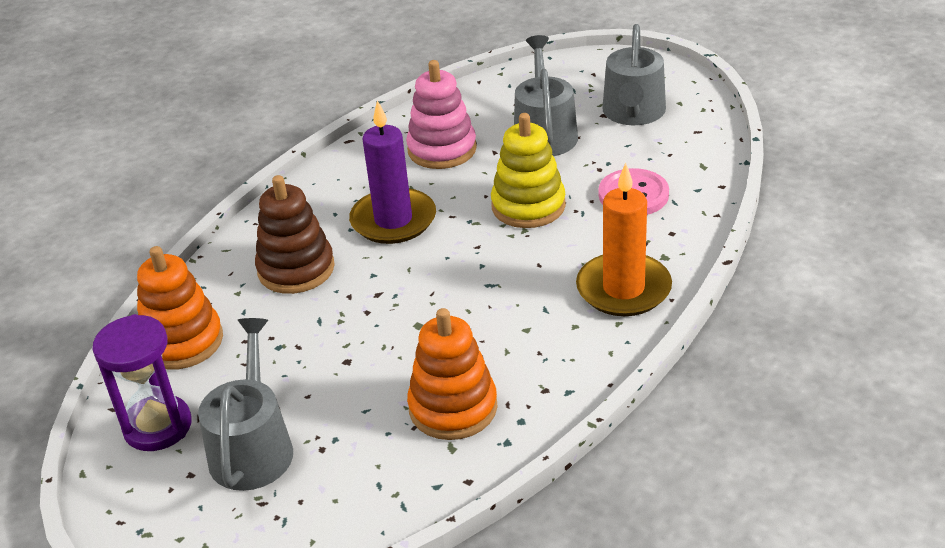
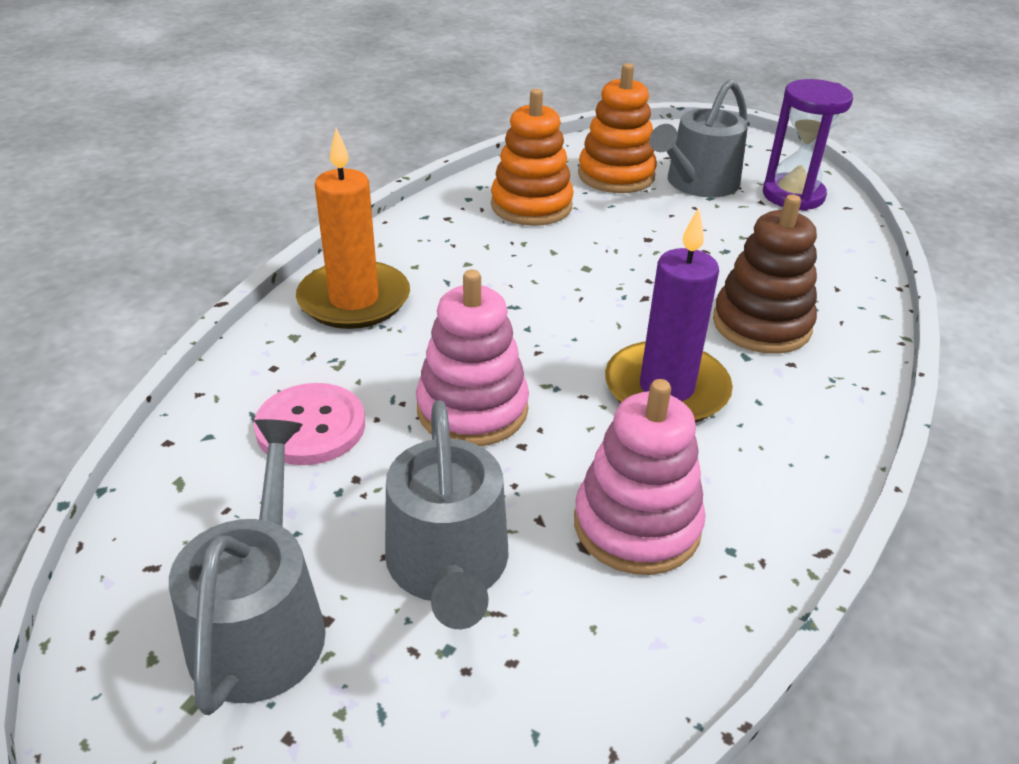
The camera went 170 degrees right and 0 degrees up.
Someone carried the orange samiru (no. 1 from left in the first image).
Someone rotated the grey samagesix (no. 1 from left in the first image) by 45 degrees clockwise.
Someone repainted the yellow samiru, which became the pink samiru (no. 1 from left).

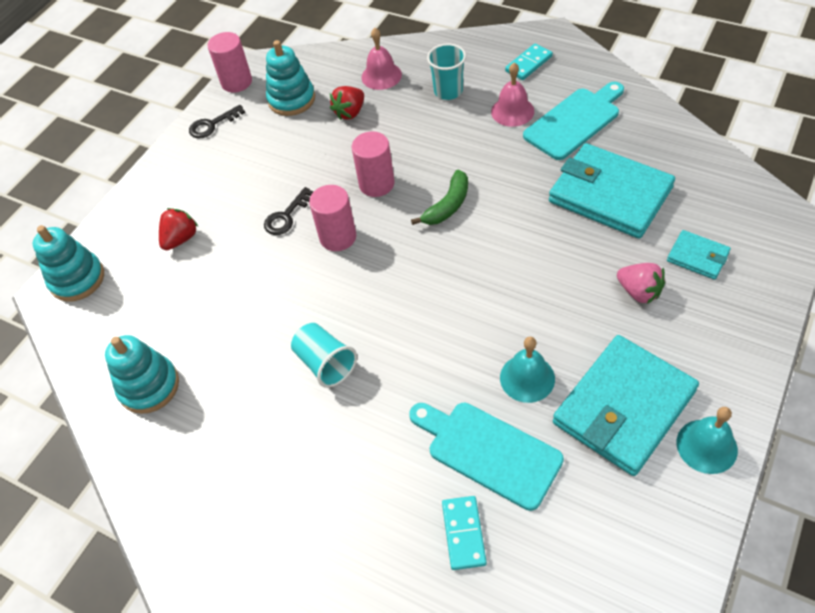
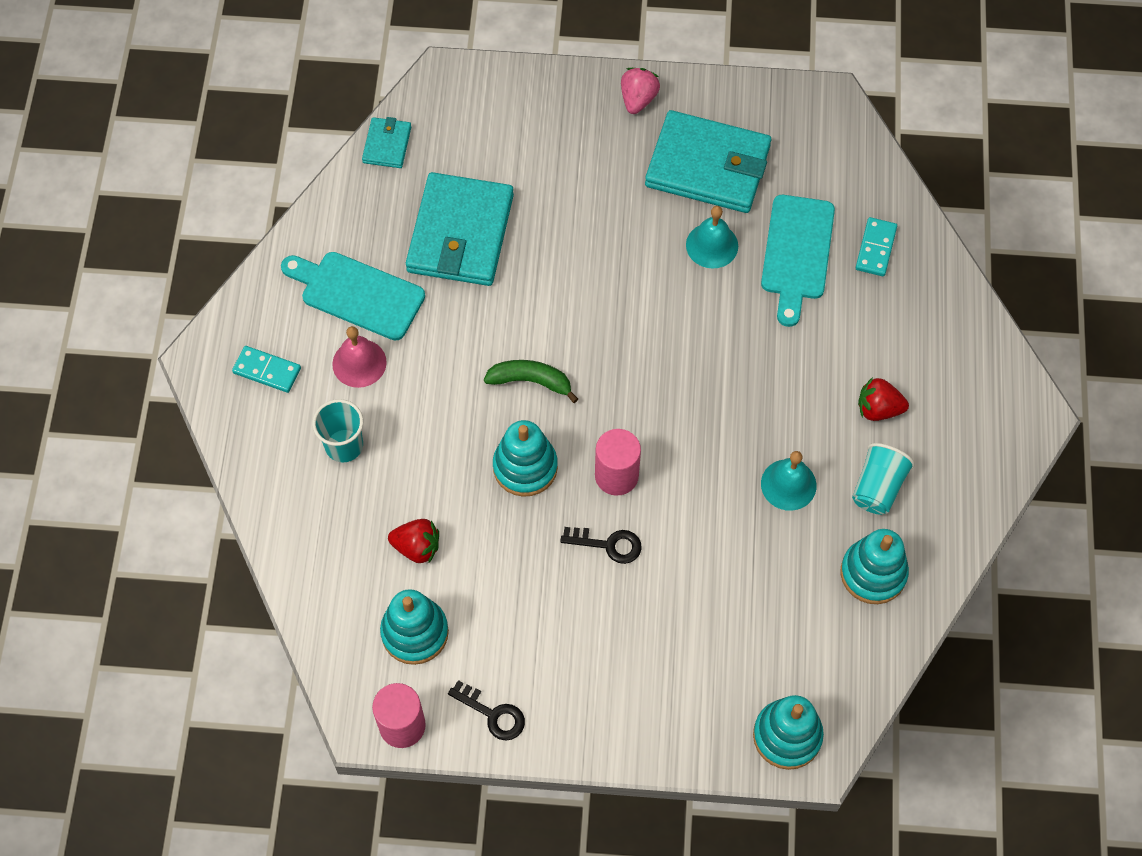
The camera went 120 degrees left and 10 degrees up.
Someone carried the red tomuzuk (no. 1 from left in the first image).
Someone carried the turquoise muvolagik (no. 1 from left in the first image).
Someone swapped the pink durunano (no. 3 from left) for the turquoise samiru (no. 2 from left).
Someone took away the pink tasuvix (no. 1 from left).
Someone rotated the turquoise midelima (no. 1 from left in the first image) by 45 degrees counterclockwise.
Someone carried the pink tomuzuk.
Someone carried the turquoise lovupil (no. 3 from left in the first image).
Someone carried the turquoise tasuvix (no. 2 from left).

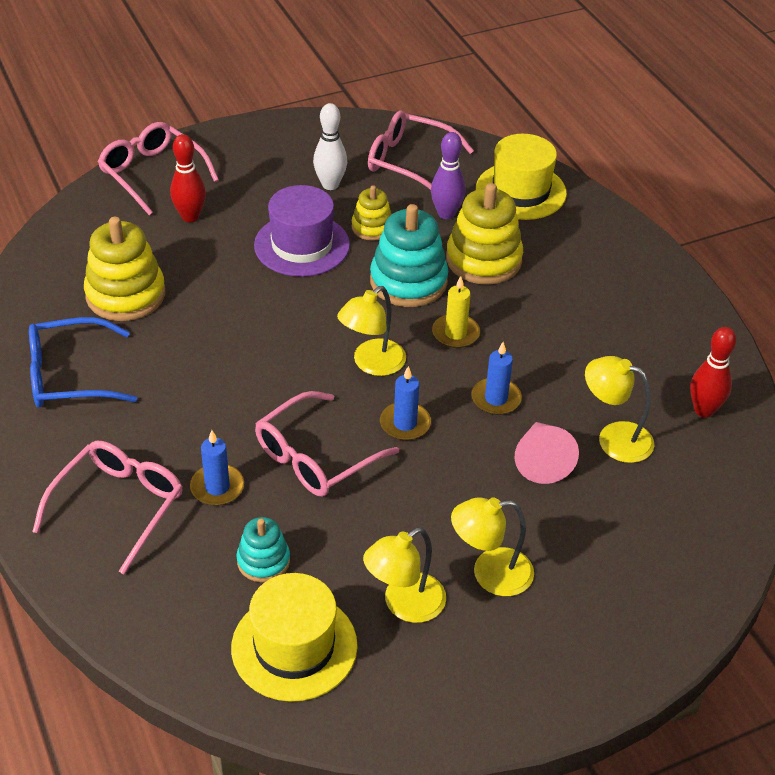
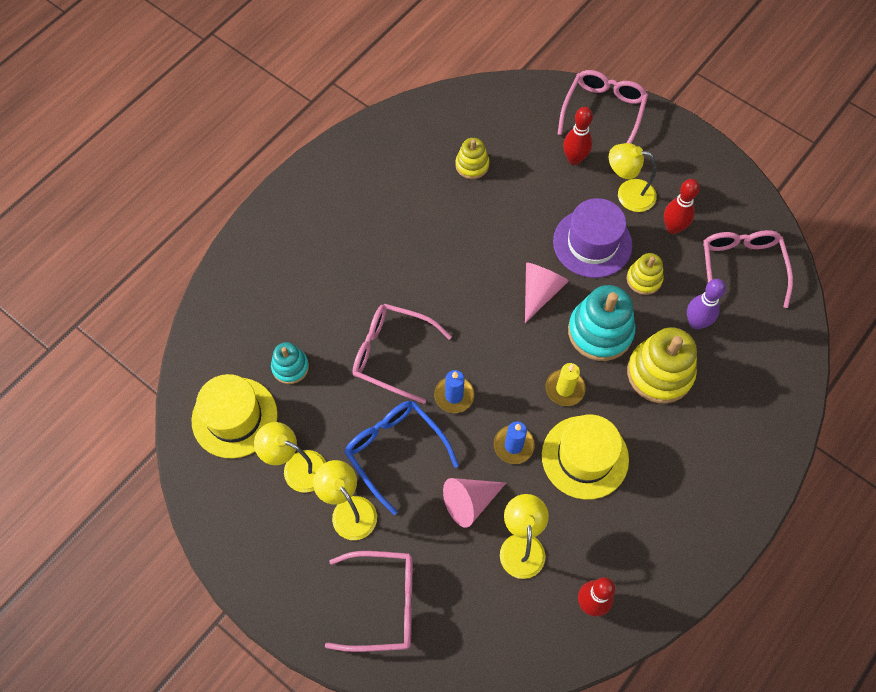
The camera went 65 degrees right and 20 degrees up.
Someone carried the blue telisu.
Someone carried the pink telisu (no. 1 from left).
Someone scaled the yellow samiru (no. 1 from left) by 0.56.
Someone took away the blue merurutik (no. 1 from left).
Someone repainted the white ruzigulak, which became the red ruzigulak (no. 3 from left).
Someone carried the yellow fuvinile (no. 1 from left in the first image).
Someone carried the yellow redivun (no. 2 from left).
Someone put down the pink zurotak (no. 2 from left).

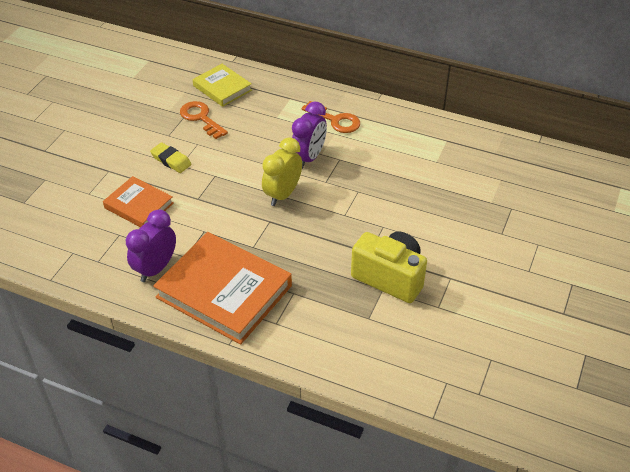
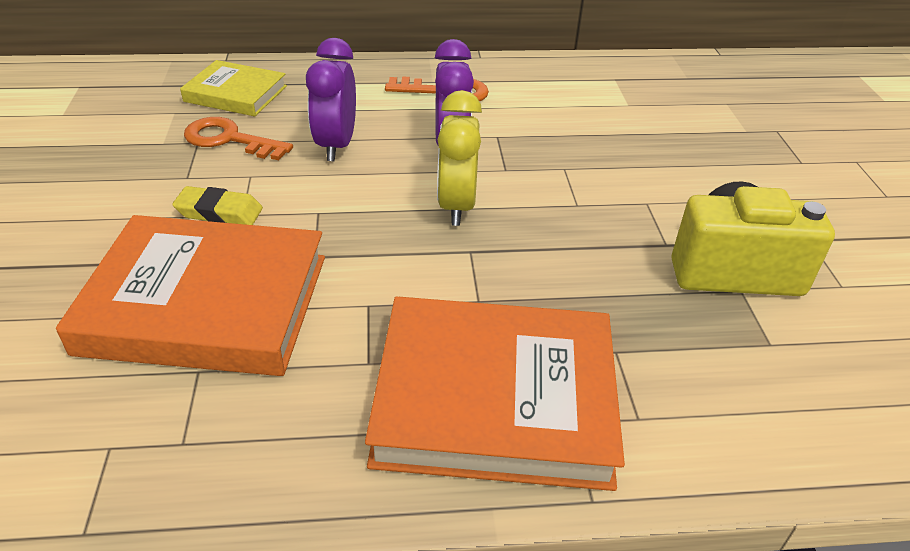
The camera went 30 degrees left and 5 degrees down.
Someone scaled the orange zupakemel (no. 1 from left) by 1.80.
Someone carried the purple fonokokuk (no. 1 from left).

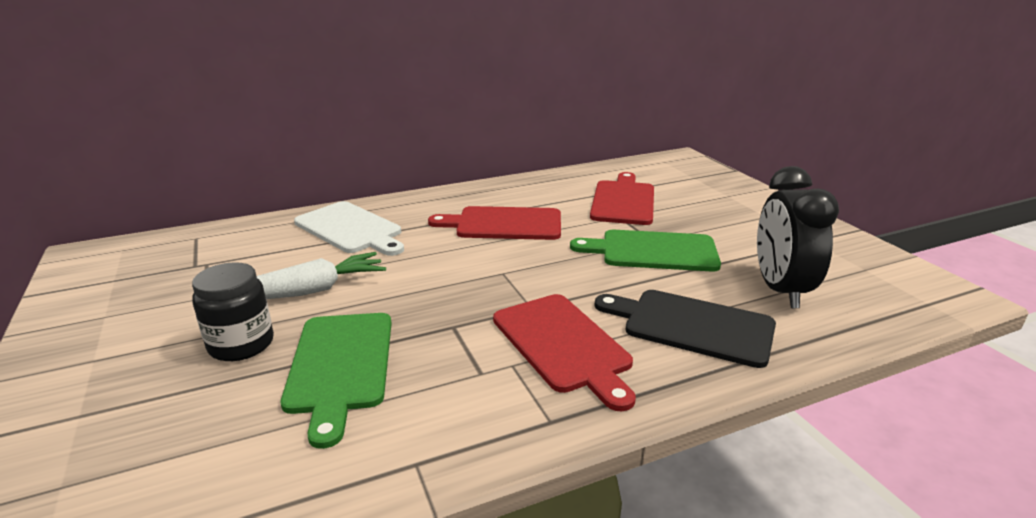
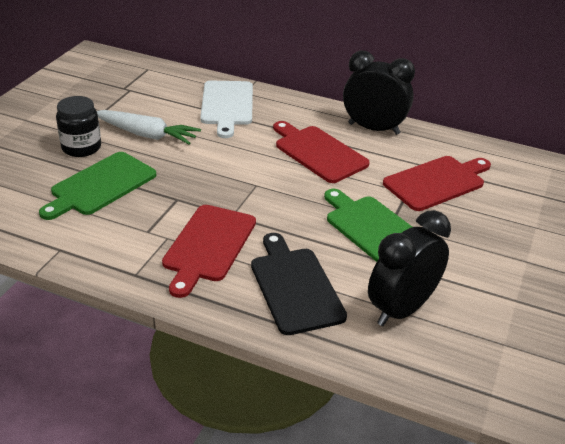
The camera went 45 degrees right and 10 degrees up.
Someone put down the black fonokokuk (no. 1 from left).

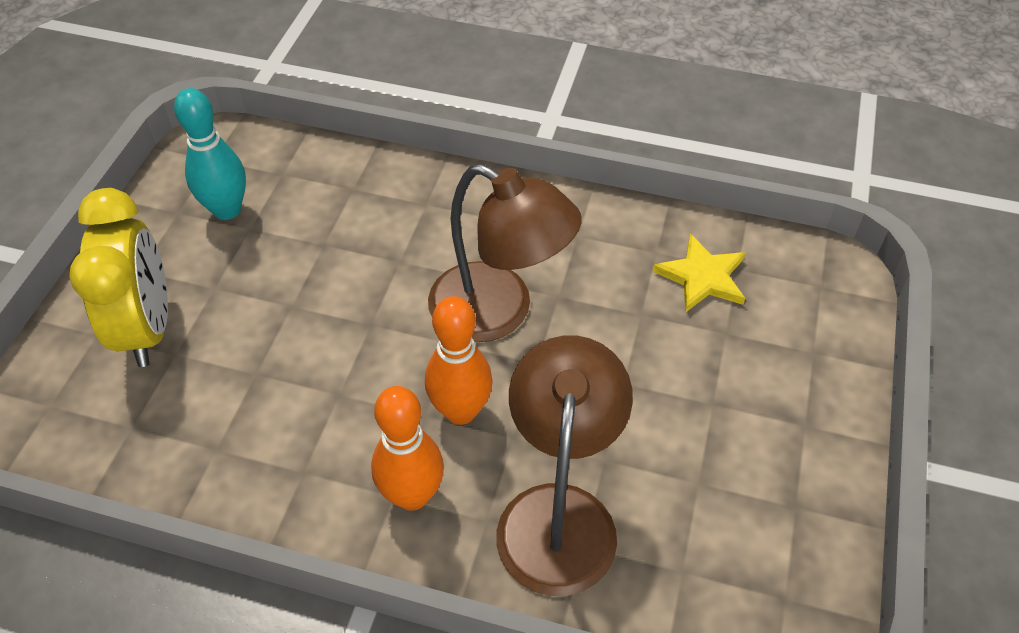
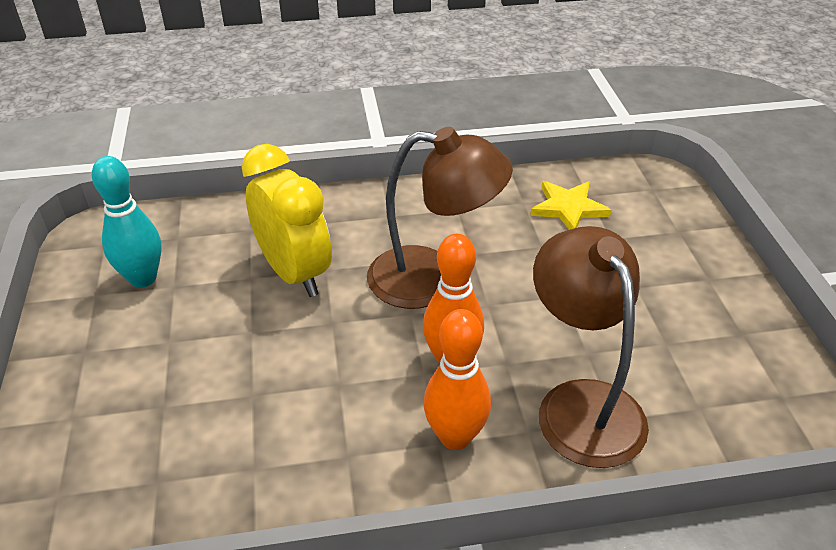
The camera went 25 degrees left and 10 degrees down.
Someone carried the yellow fonokokuk.

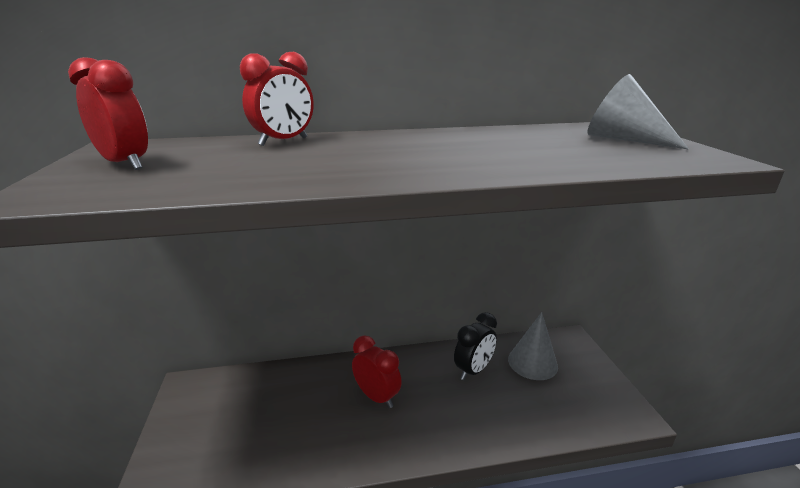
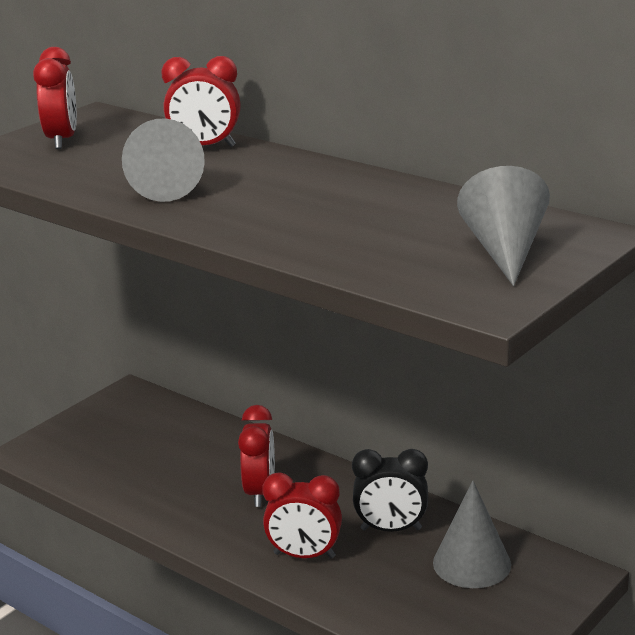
The camera went 50 degrees right and 0 degrees up.
Someone put down the grey zurotak (no. 1 from left).
Someone put down the red fonokokuk (no. 4 from left).

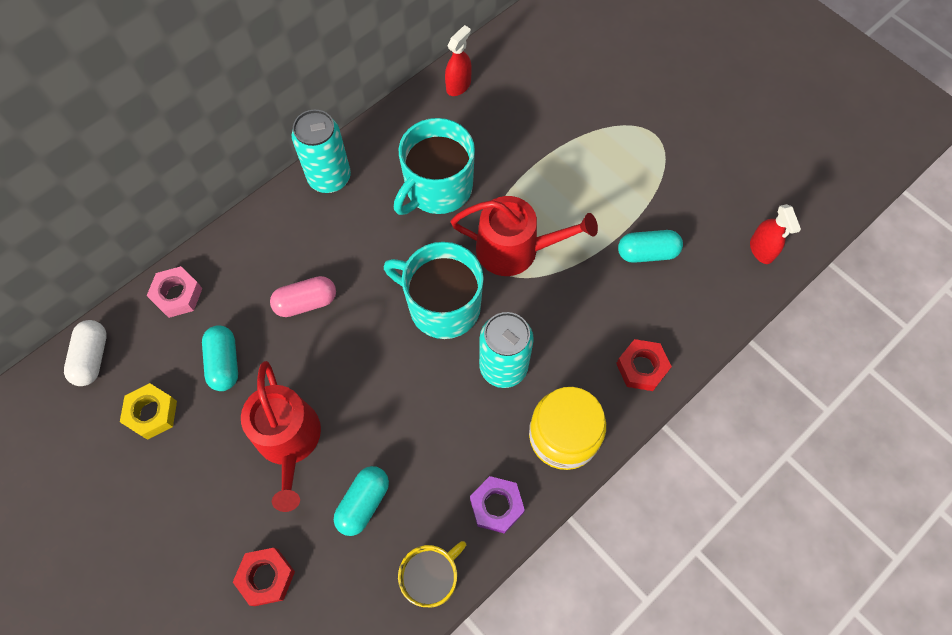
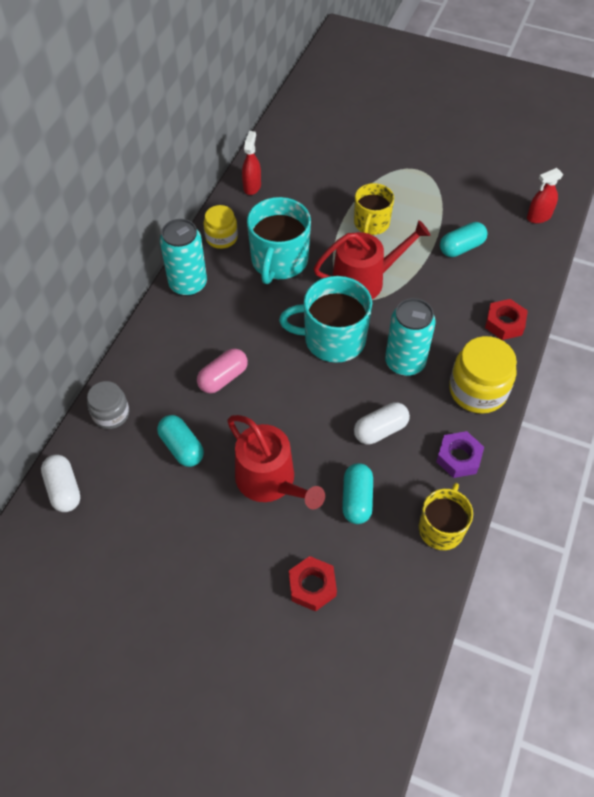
The camera went 25 degrees left and 10 degrees down.
Someone took away the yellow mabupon.
Someone swapped the pink mabupon for the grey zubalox.
Someone rotated the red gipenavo (no. 2 from left) by 105 degrees clockwise.
Someone put down the yellow zubalox (no. 1 from left).
Someone put down the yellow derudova (no. 1 from left).
Someone put down the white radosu (no. 2 from left).

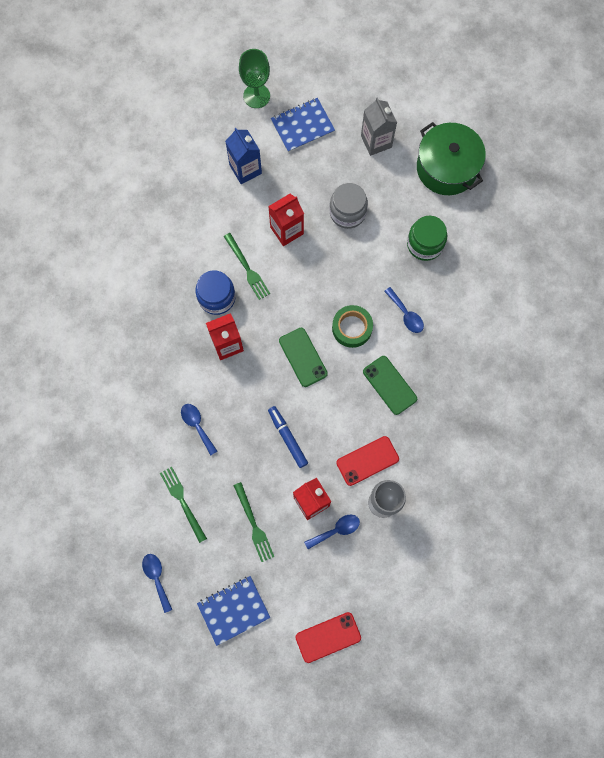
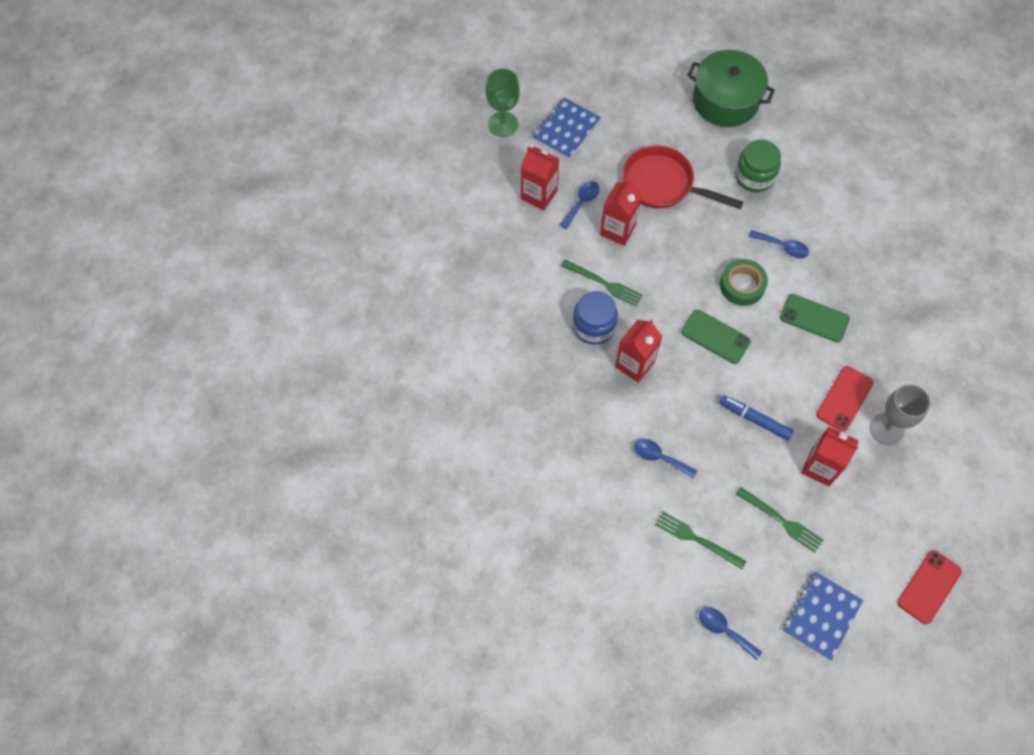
The camera went 30 degrees left and 10 degrees down.
Someone repainted the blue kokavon, which became the red kokavon (no. 1 from left).
Someone carried the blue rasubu (no. 3 from left in the first image).
Someone swapped the grey zubalox for the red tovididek.
Someone took away the grey kokavon.

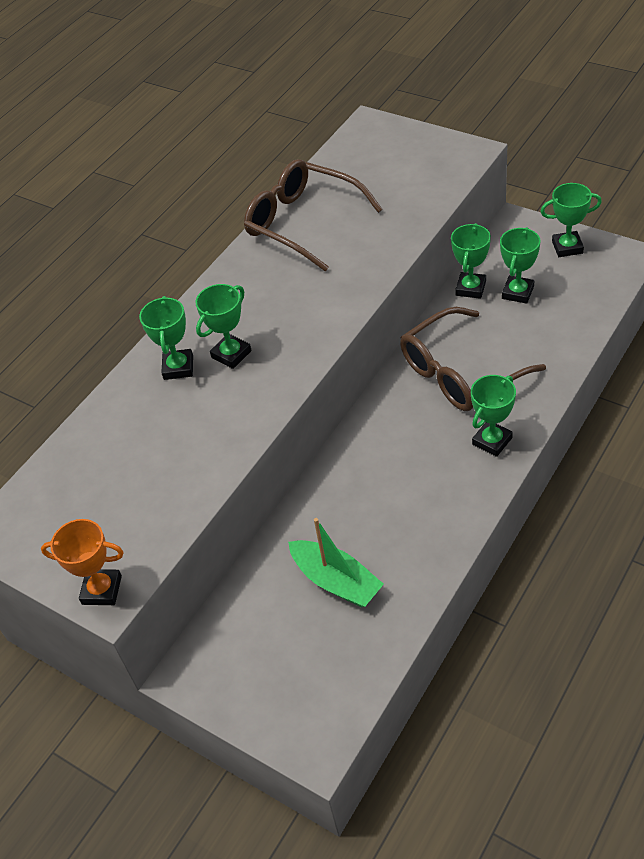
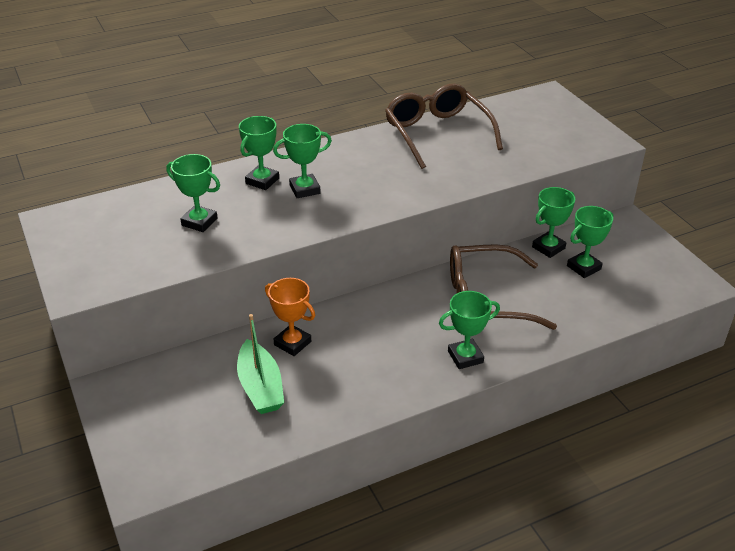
The camera went 25 degrees right and 10 degrees down.
Someone carried the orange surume.
Someone carried the green surume (no. 6 from left in the first image).

